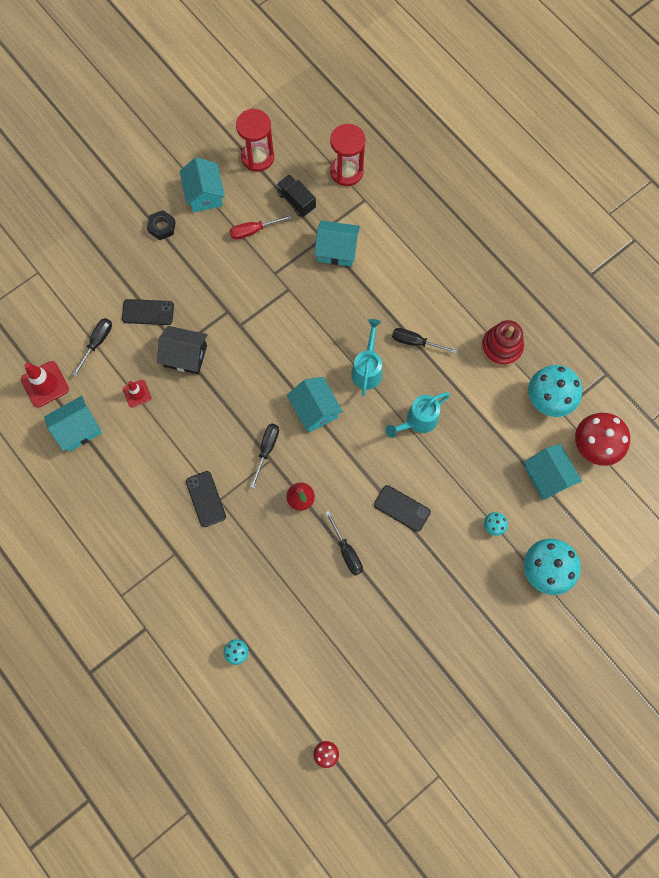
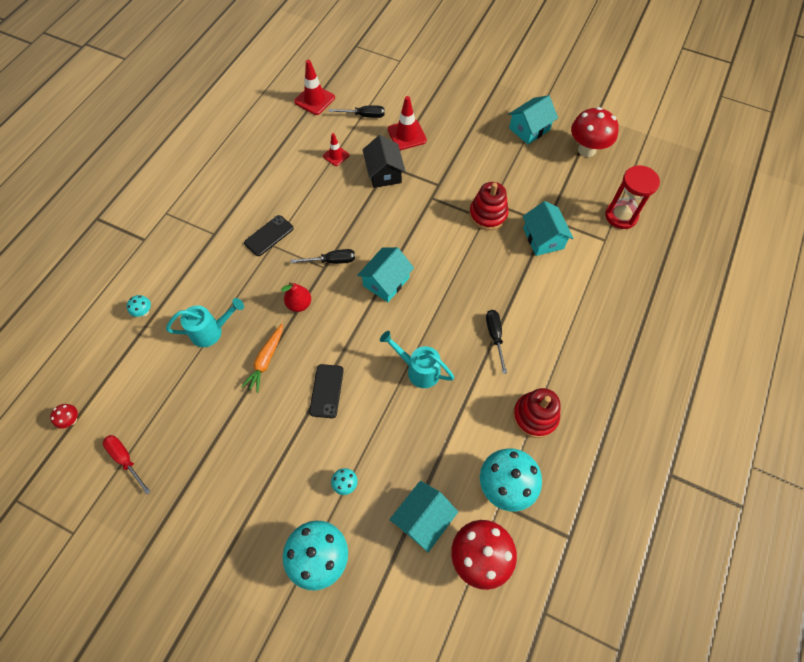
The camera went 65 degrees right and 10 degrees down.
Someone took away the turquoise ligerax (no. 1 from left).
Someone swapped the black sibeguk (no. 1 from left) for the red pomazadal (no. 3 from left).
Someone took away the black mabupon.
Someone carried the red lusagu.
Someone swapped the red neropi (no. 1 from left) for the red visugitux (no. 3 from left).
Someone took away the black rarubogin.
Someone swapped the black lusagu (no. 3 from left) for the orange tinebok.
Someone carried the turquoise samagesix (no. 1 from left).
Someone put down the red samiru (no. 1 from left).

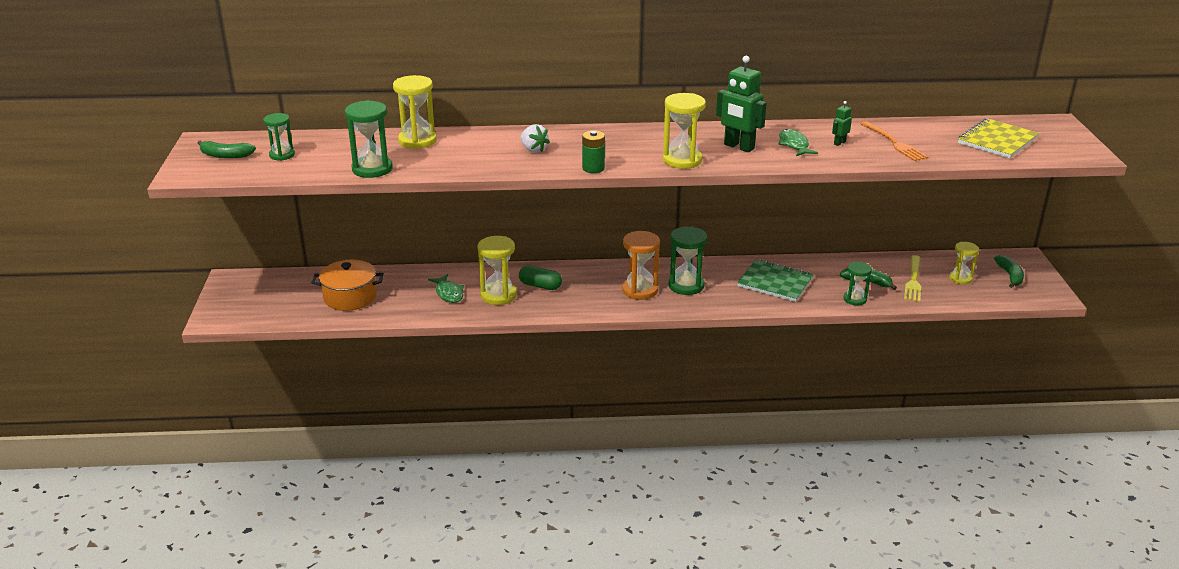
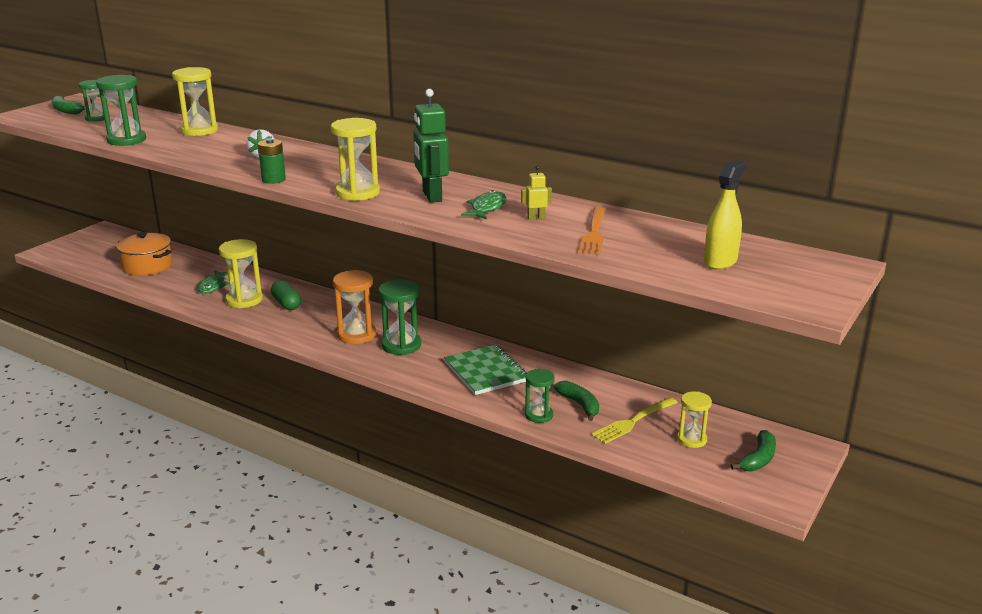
The camera went 35 degrees right and 5 degrees down.
Someone repainted the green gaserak (no. 2 from left), which became the yellow gaserak.
Someone swapped the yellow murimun for the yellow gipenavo.

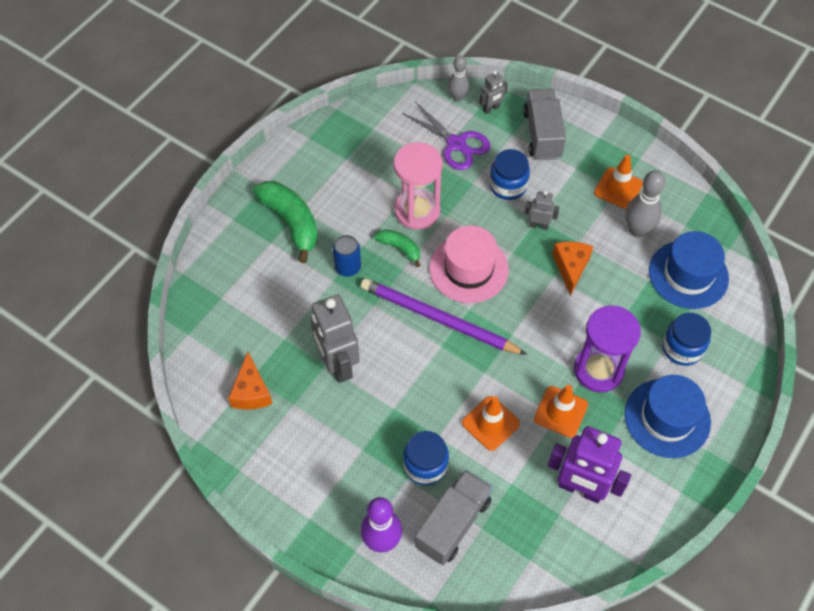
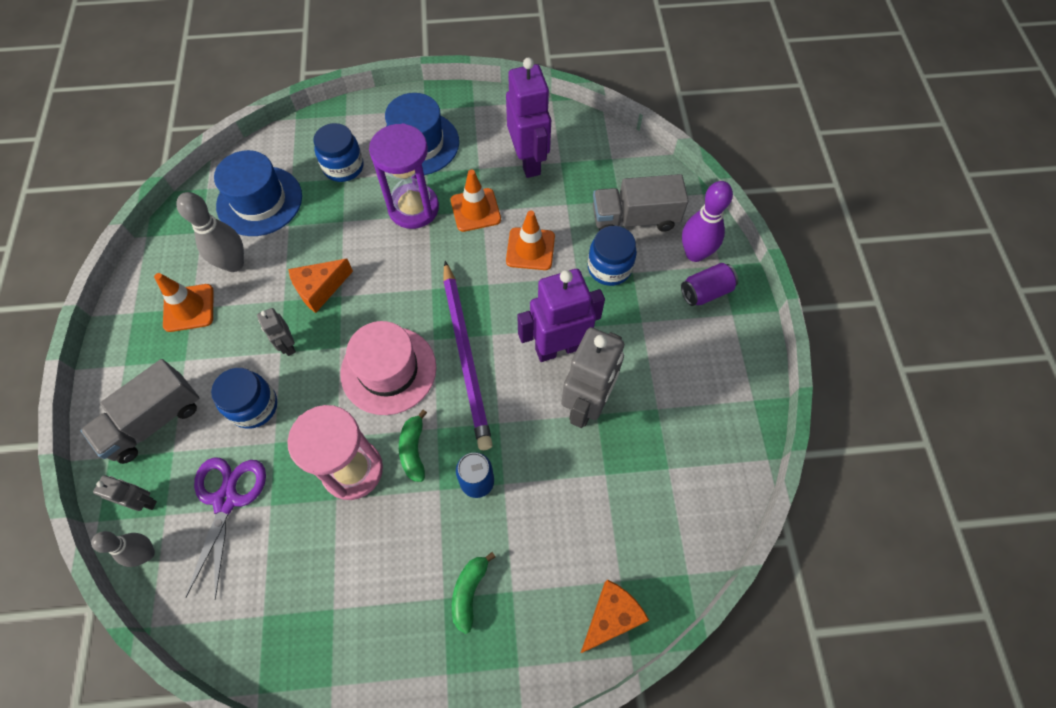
The camera went 130 degrees left and 5 degrees up.
Someone carried the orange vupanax (no. 1 from left in the first image).
Someone scaled the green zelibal (no. 1 from left in the first image) by 0.54.
Someone put down the purple gaserak (no. 2 from left).
Someone put down the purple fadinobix.

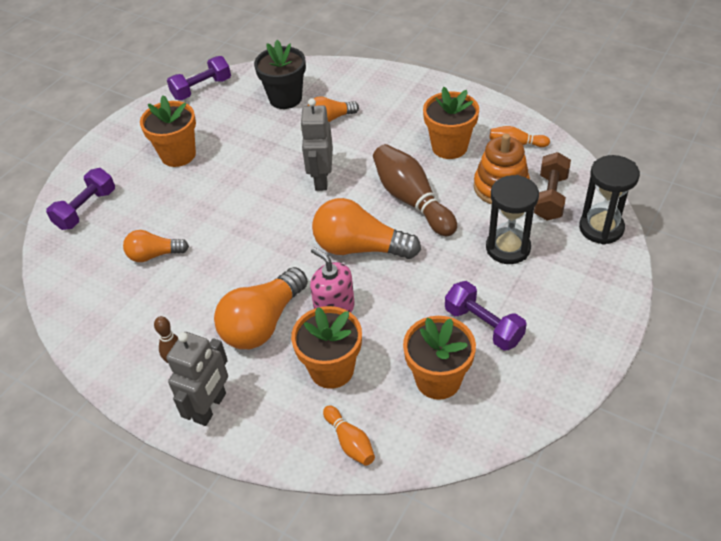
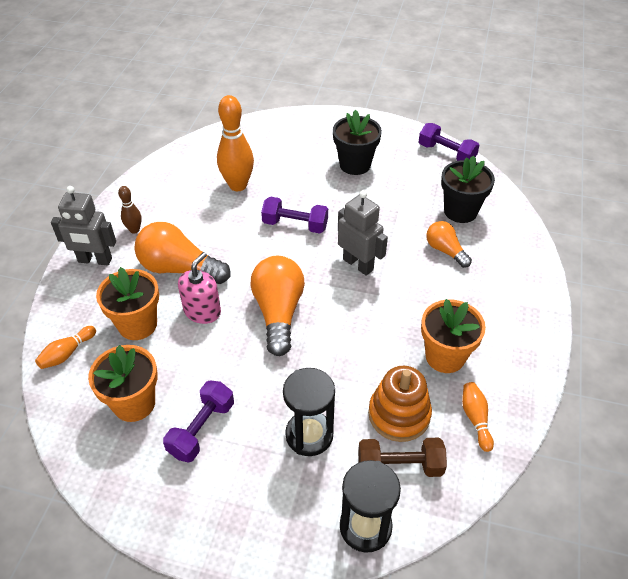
The camera went 70 degrees right and 0 degrees up.
Someone carried the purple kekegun (no. 1 from left in the first image).
Someone swapped the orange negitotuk (no. 1 from left) for the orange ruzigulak (no. 2 from left).
Someone repainted the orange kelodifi (no. 1 from left), which became the black kelodifi (no. 1 from left).
Someone rotated the grey gaserak (no. 2 from left) by 60 degrees clockwise.
Someone took away the brown ruzigulak (no. 2 from left).

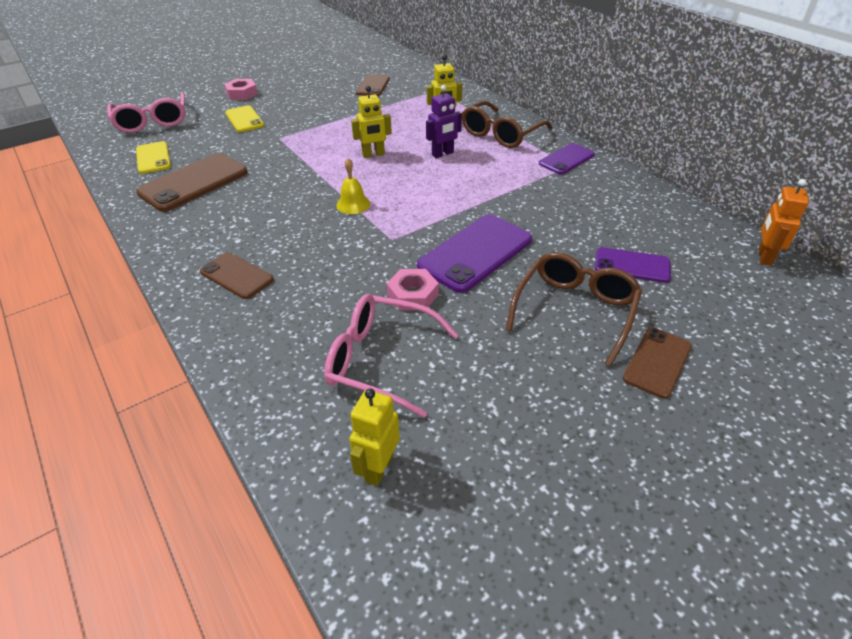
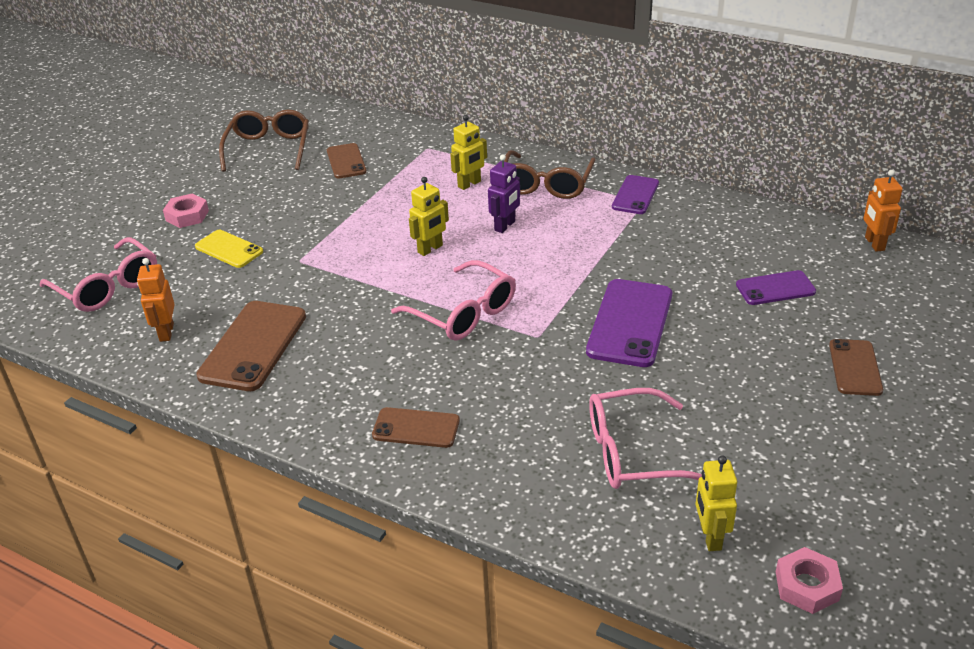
The camera went 25 degrees left and 5 degrees down.
Someone swapped the yellow sibeguk (no. 1 from left) for the orange gaserak (no. 1 from left).
Someone swapped the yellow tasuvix for the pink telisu (no. 2 from left).
Someone carried the pink mabupon (no. 2 from left).
Someone carried the brown telisu (no. 2 from left in the first image).

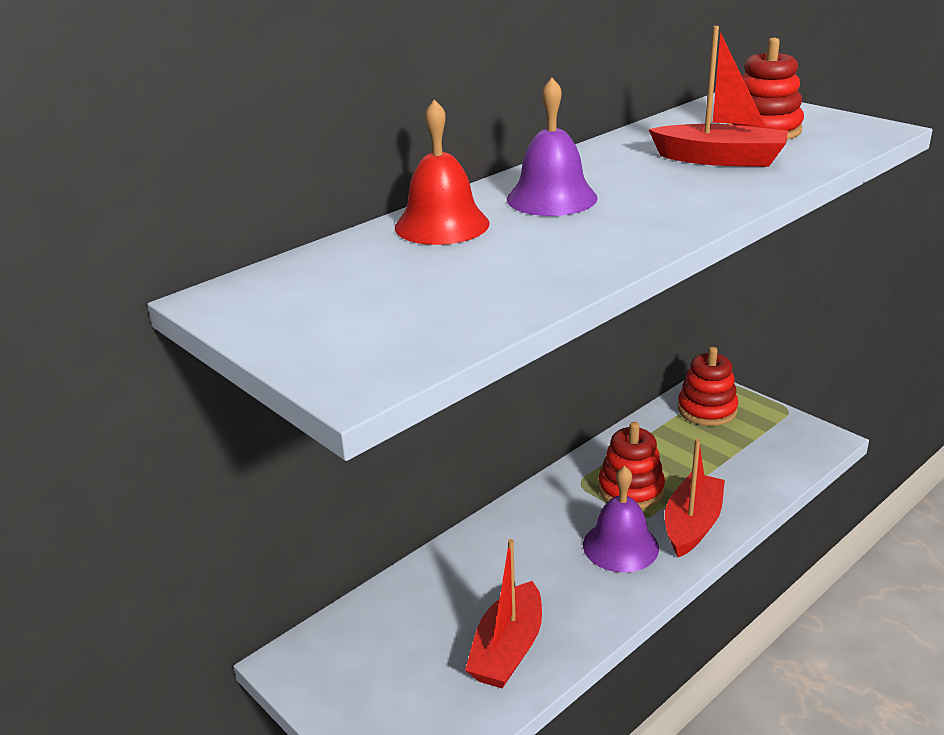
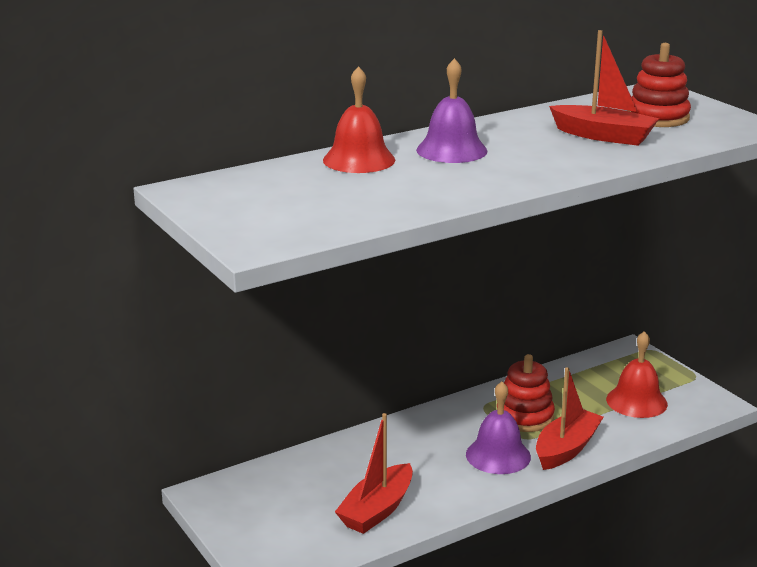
The camera went 10 degrees right and 5 degrees down.
Someone took away the red samiru (no. 2 from left).
Someone put down the red tasuvix (no. 2 from left).

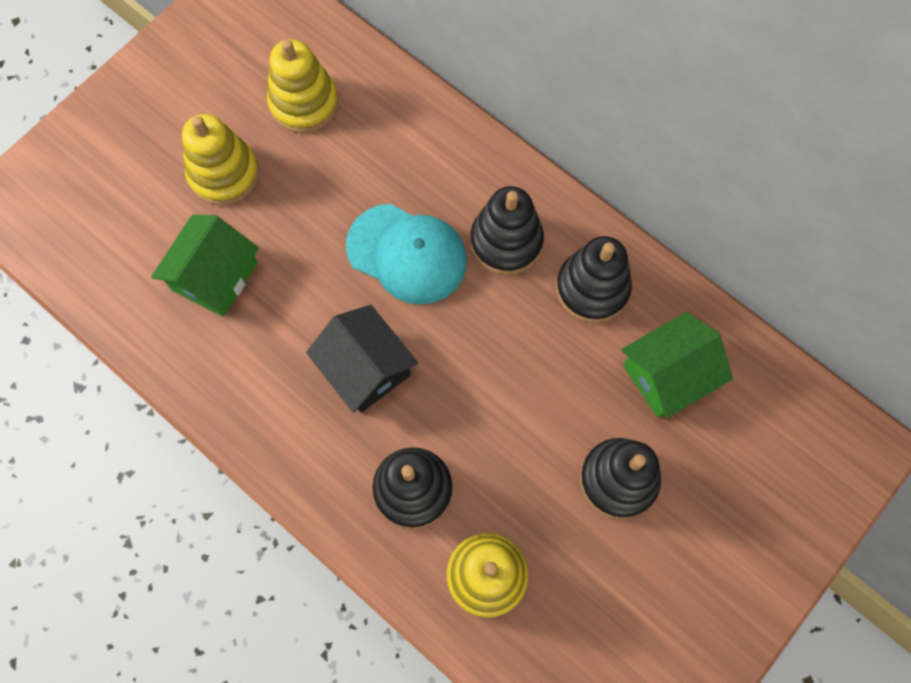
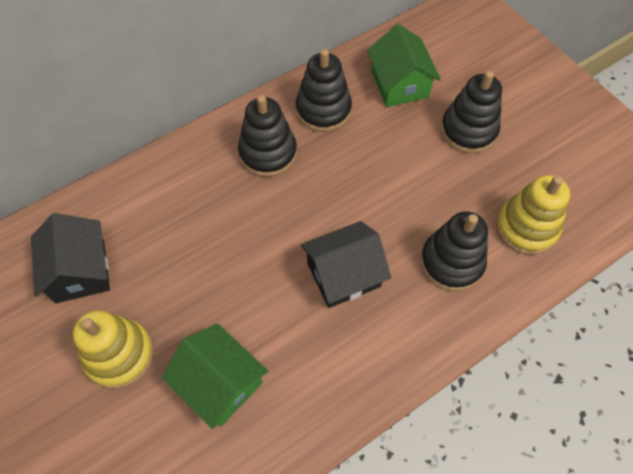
The camera went 75 degrees left and 10 degrees down.
Someone swapped the yellow samiru (no. 2 from left) for the black ligerax (no. 1 from left).
Someone took away the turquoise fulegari.

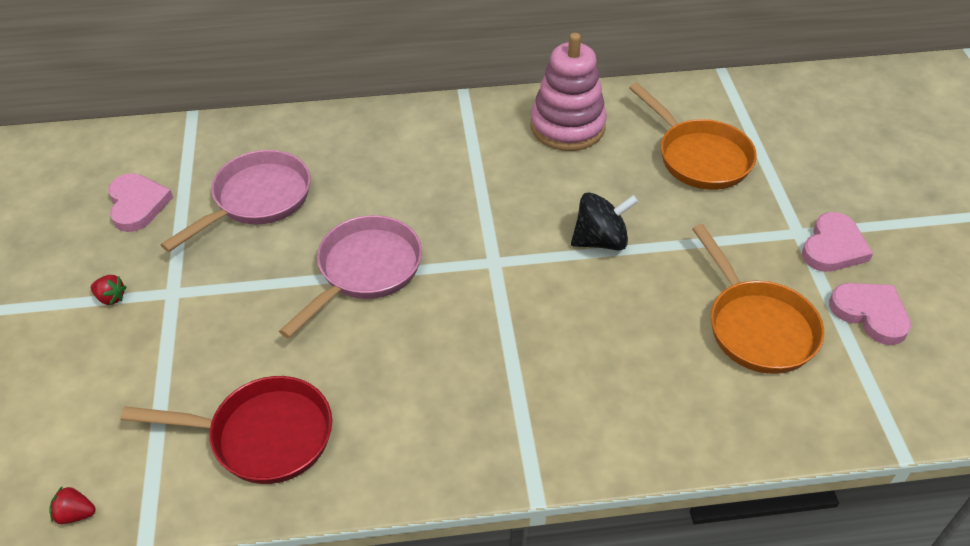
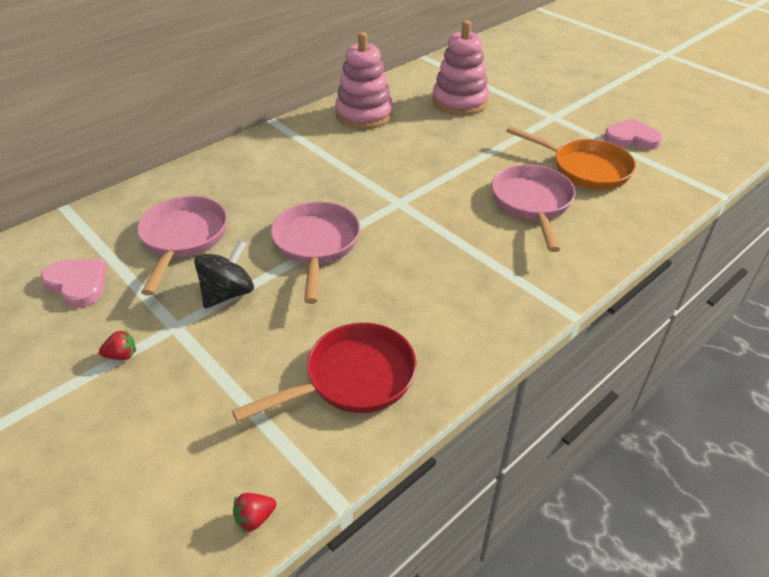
The camera went 35 degrees left and 5 degrees down.
Someone carried the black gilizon.
Someone swapped the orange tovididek (no. 1 from left) for the pink samiru (no. 2 from left).
Someone took away the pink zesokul (no. 2 from left).
Someone put down the pink tovididek (no. 3 from left).

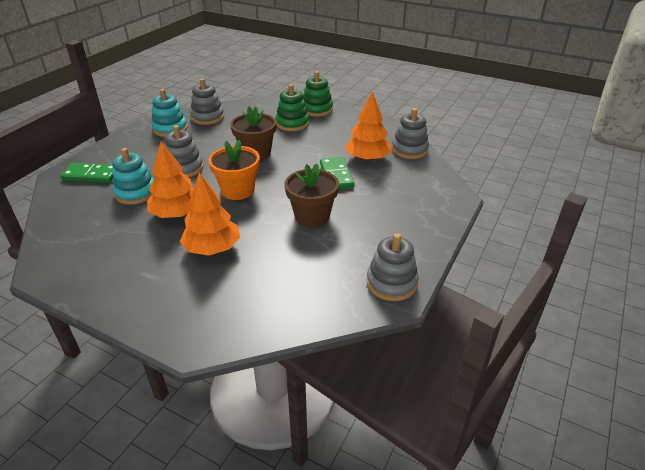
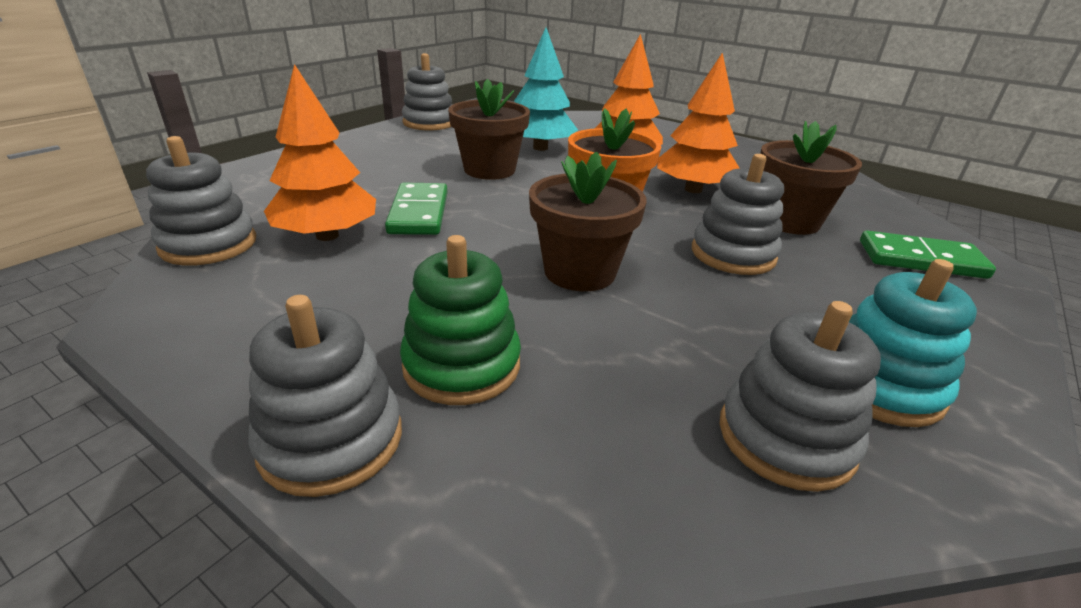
The camera went 175 degrees left and 5 degrees down.
Someone swapped the turquoise samiru (no. 1 from left) for the brown kelodifi (no. 3 from left).
Someone repainted the green samiru (no. 2 from left), which became the grey samiru (no. 2 from left).
Someone put down the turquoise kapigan.

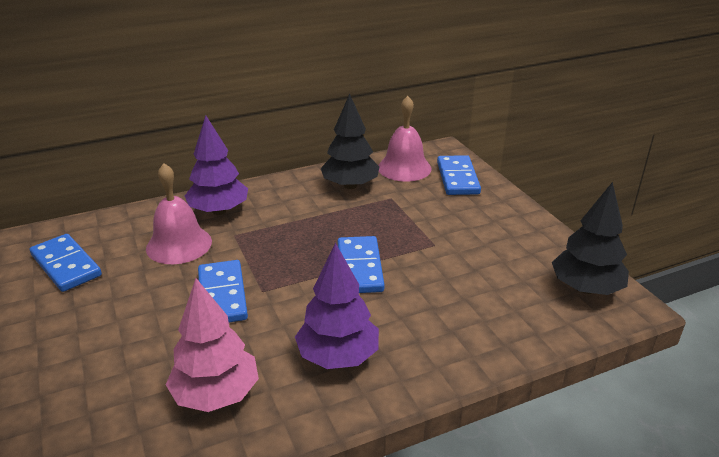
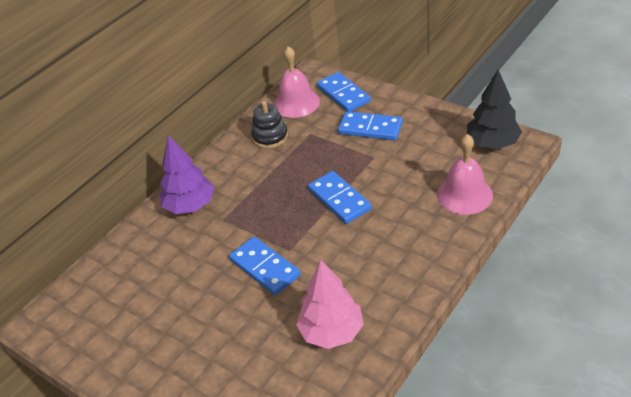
The camera went 25 degrees left and 10 degrees up.
Someone carried the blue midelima (no. 1 from left in the first image).
Someone carried the pink tasuvix (no. 1 from left in the first image).
Someone took away the purple kapigan (no. 2 from left).
Someone swapped the black kapigan (no. 1 from left) for the black samiru.

